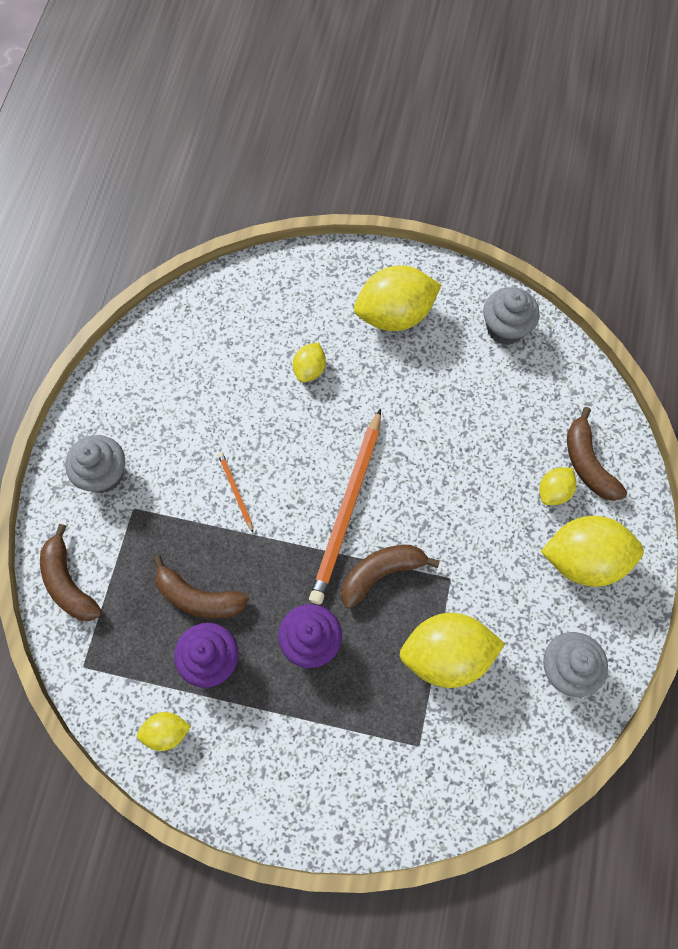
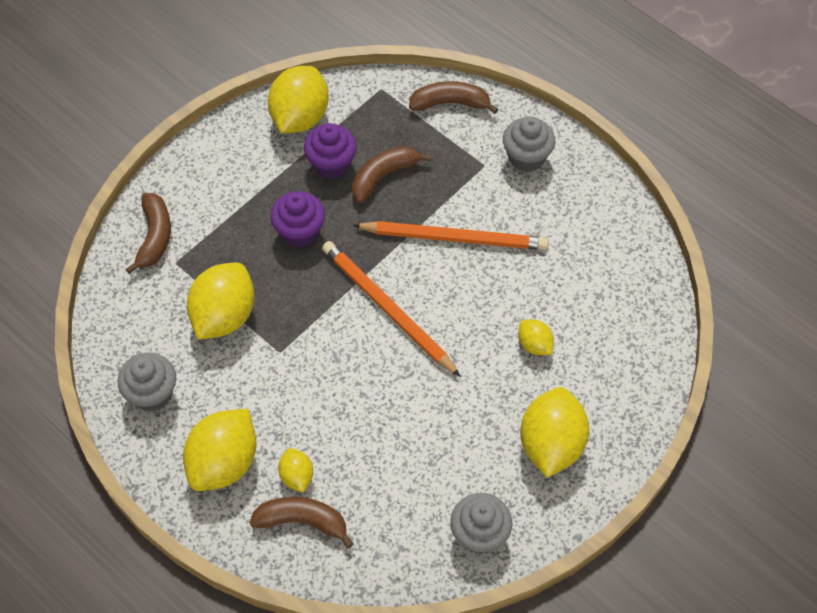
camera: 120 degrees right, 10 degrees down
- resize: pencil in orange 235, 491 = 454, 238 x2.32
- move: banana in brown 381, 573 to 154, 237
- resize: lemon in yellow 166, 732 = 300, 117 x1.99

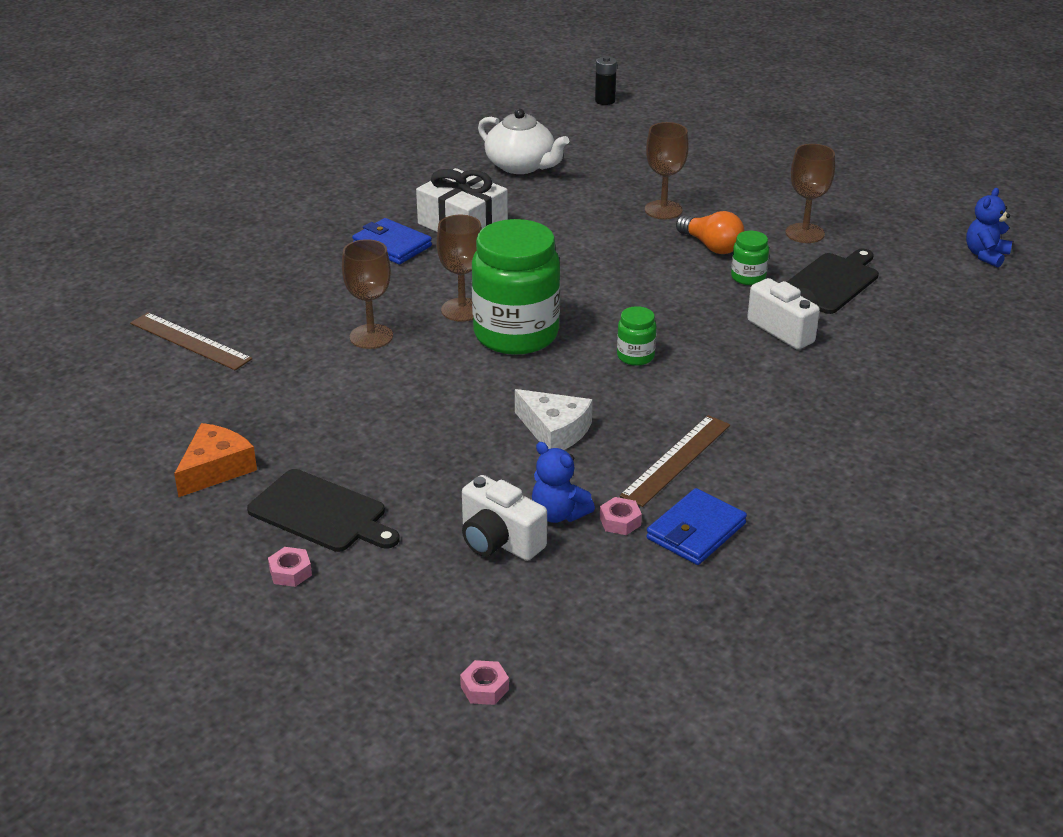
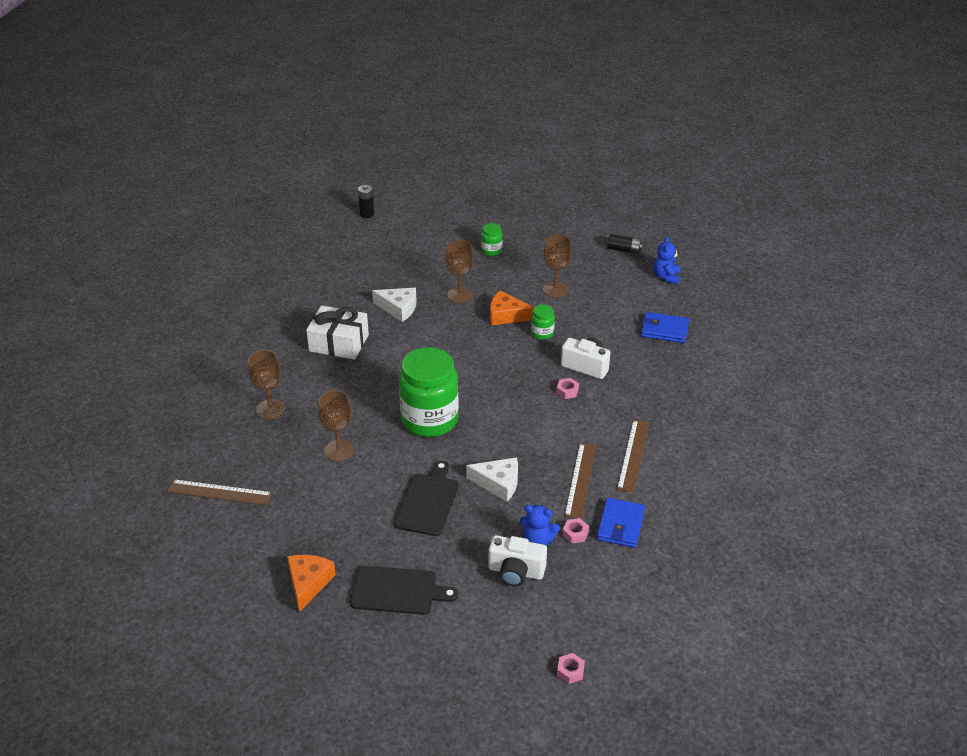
camera: 25 degrees left, 5 degrees up
- delete: teapot in white 521, 166
- replace: light bulb in orange 711, 246 to cheese in orange 506, 315
- move: goblet in brown 462, 310 to 270, 409
- move: wallet in blue 392, 245 to 664, 330
- move: cutting board in black 831, 282 to 428, 502
- move: jar in green 635, 356 to 491, 250
- move: nut in pink 290, 572 to 567, 391
- insert: battery in black 624, 250
- insert: cheese in white 398, 308
- insert: ruler in brown 633, 455

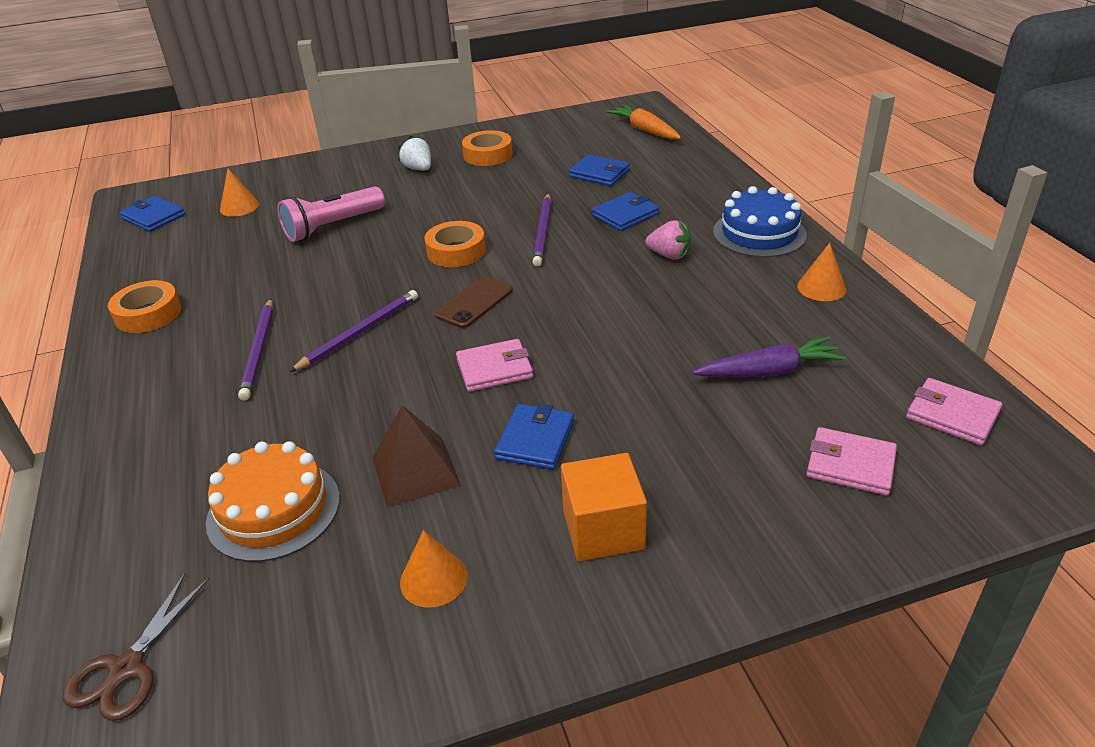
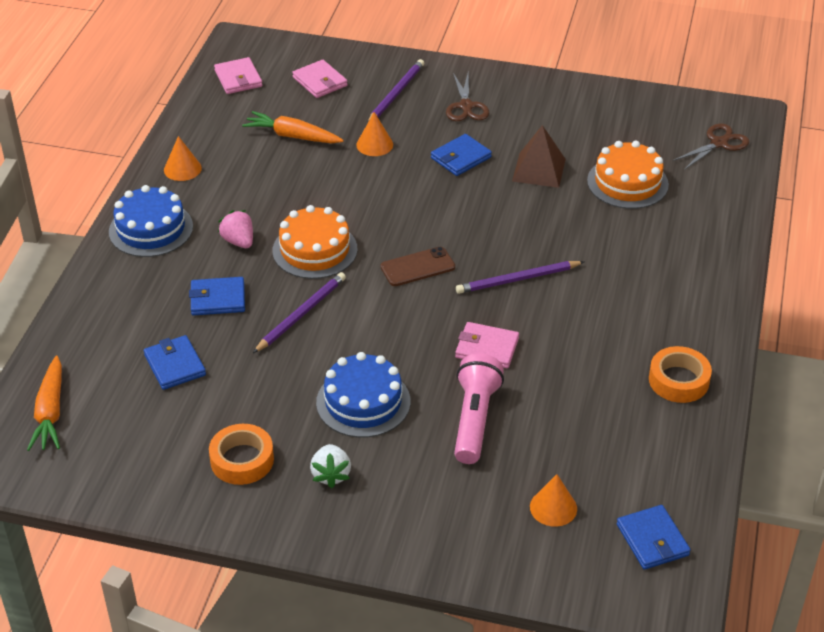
camera: 150 degrees left, 5 degrees up
- rotate: flashlight in pink 332, 227 = 474, 419 75 degrees counterclockwise
- delete: tape in orange 456, 251
- move: pencil in purple 259, 351 to 396, 93
- recolor: carrot in purple 769, 371 to carrot in orange 292, 136
- move: wallet in pink 494, 369 to 487, 348
- replace: cube in orange 603, 529 to scissors in brown 466, 106
- move: cone in orange 433, 579 to 374, 144
- insert: cake in orange 315, 250
- insert: cake in blue 363, 402

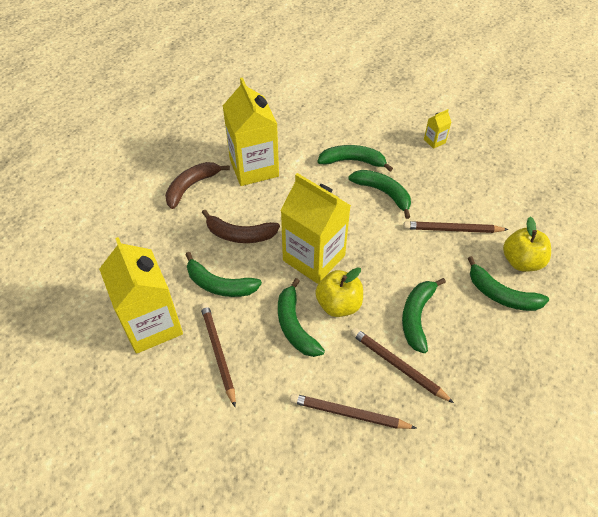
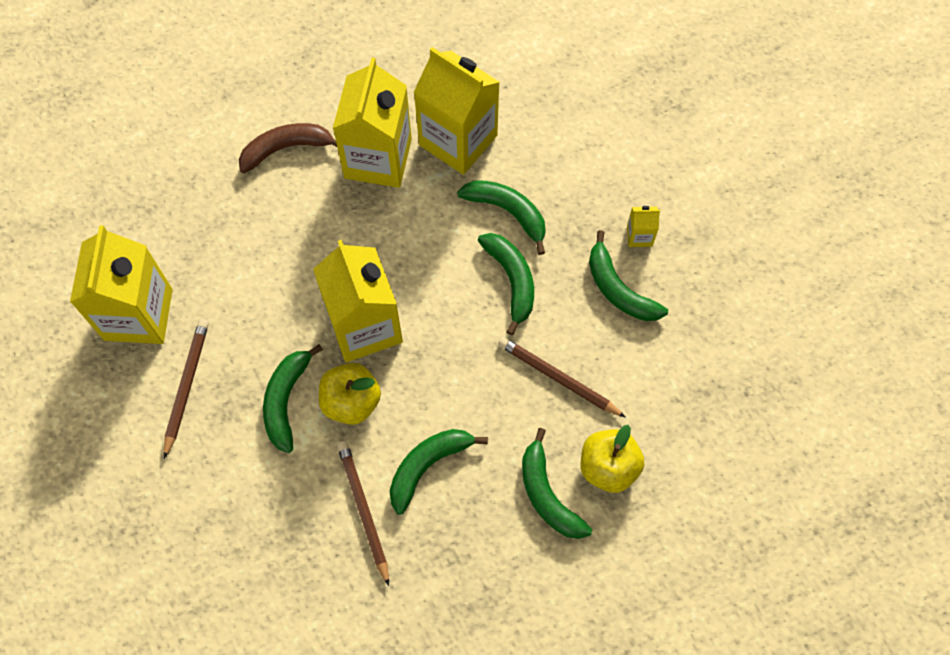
camera: 30 degrees right, 15 degrees up
- delete: banana in brown 240, 234
- move: banana in green 219, 285 to 619, 289
- delete: pencil in brown 348, 414
- insert: carton in yellow 458, 140

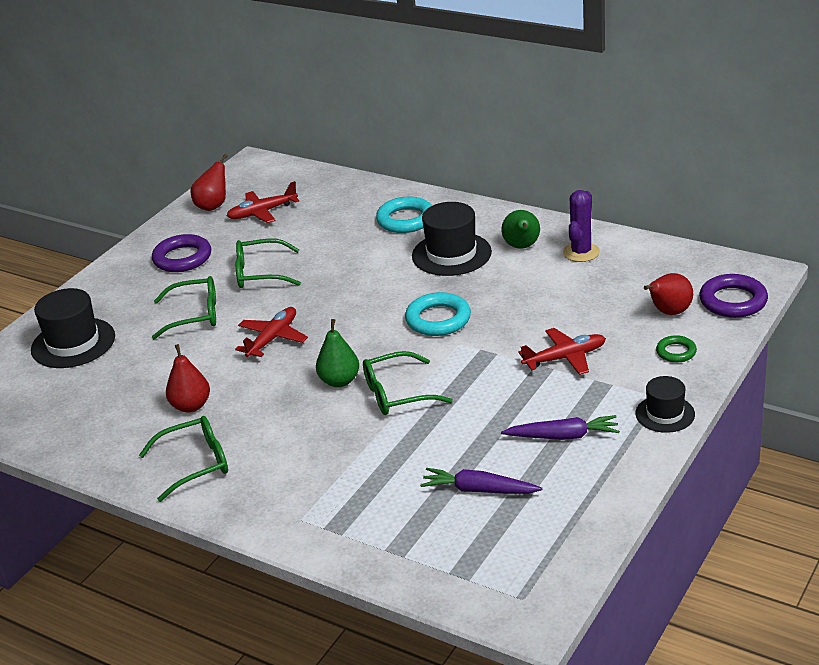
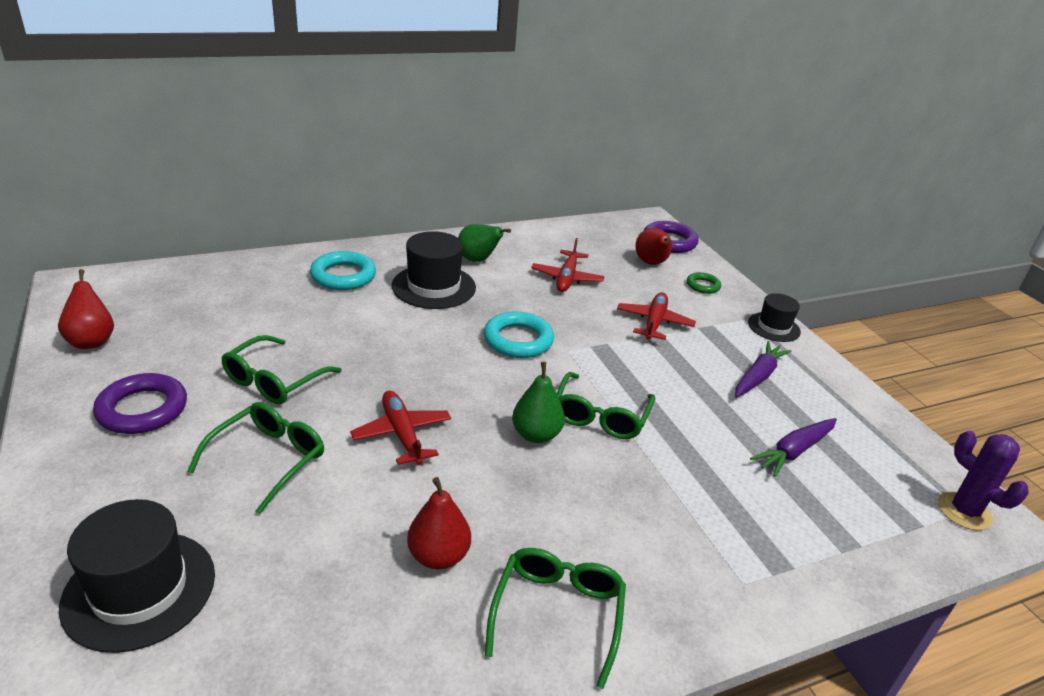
camera: 60 degrees left, 0 degrees up
- move: plane in red 262, 212 to 567, 278
- move: cactus in purple 581, 252 to 964, 511

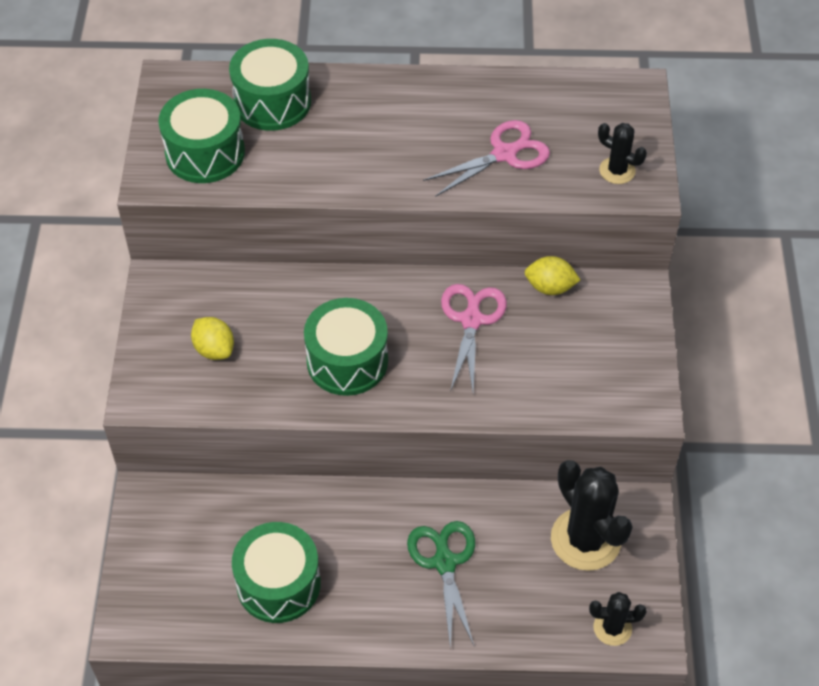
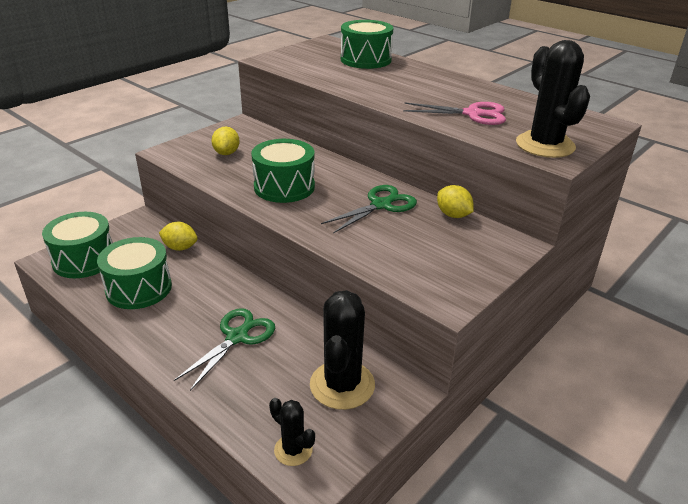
camera: 40 degrees right, 20 degrees down
- move: drum in green 205, 153 to 84, 260
- resize: cactus in black 617, 171 = 545, 145 x1.90
- recolor: scissors in pink 471, 319 to scissors in green 381, 205
- insert: lemon in yellow 180, 247

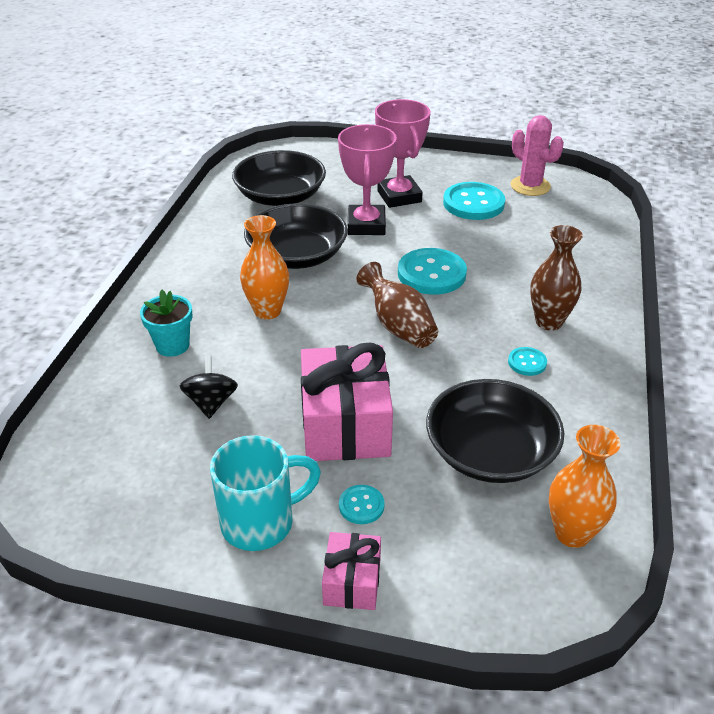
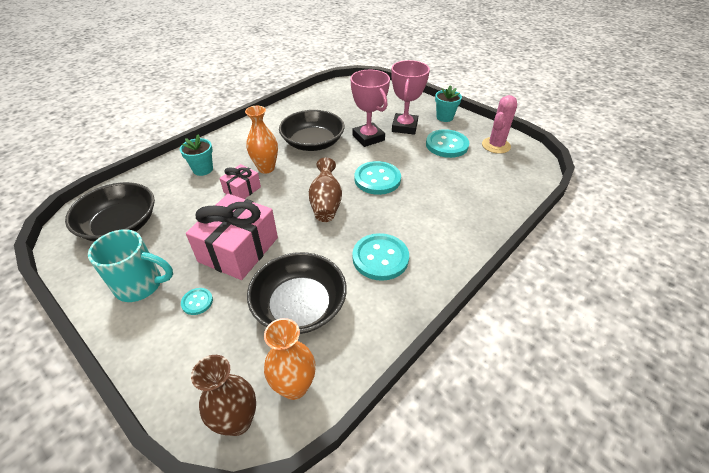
camera: 30 degrees right, 5 degrees up
- rotate: cactus in pink 530, 186 = 496, 145 45 degrees clockwise
- rotate: trophy in pink 366, 225 = 368, 138 60 degrees counterclockwise
- move: bowl in black 280, 196 to 120, 225
- move: vase in brown 549, 322 to 237, 421
- resize: button in turquoise 527, 362 = 380, 258 x2.04
- delete: spinning top in black 211, 402
- move: gift in pink 352, 582 to 242, 190
- insert: flower pot in turquoise 444, 117

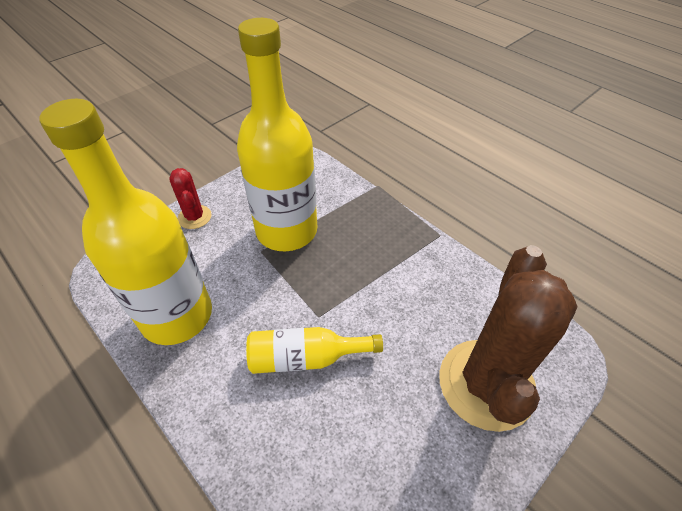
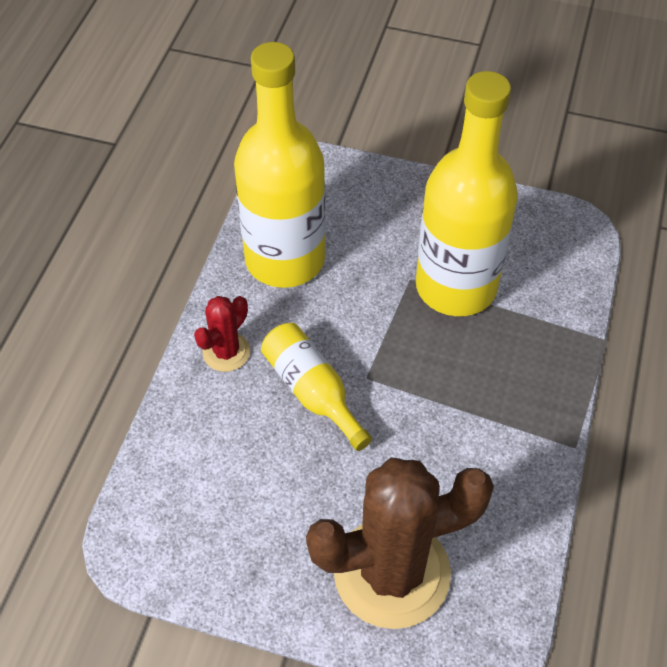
camera: 60 degrees right, 5 degrees up
- move: cactus in red 194, 217 to 226, 352

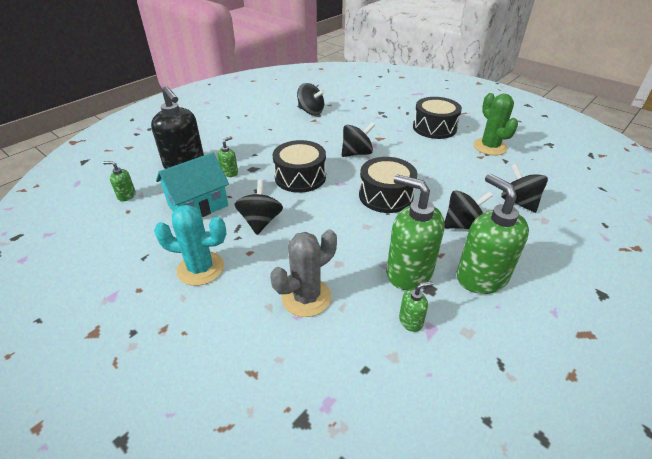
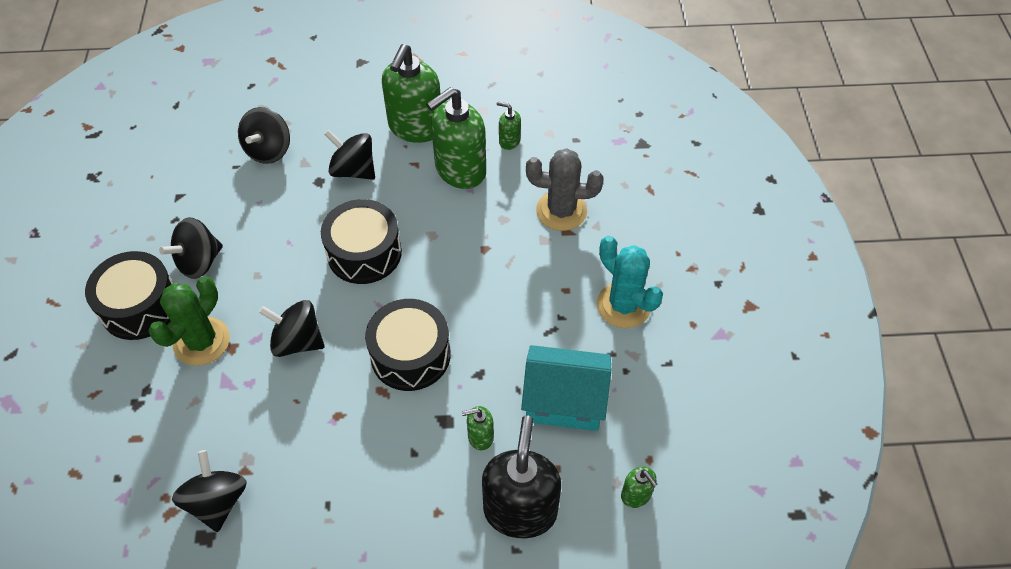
camera: 135 degrees left, 15 degrees up
- move: cactus in green 490, 147 to 201, 341
- rotate: soap dispenser in green 409, 272 = 460, 170 60 degrees clockwise
- move: spinning top in black 260, 221 to 199, 262

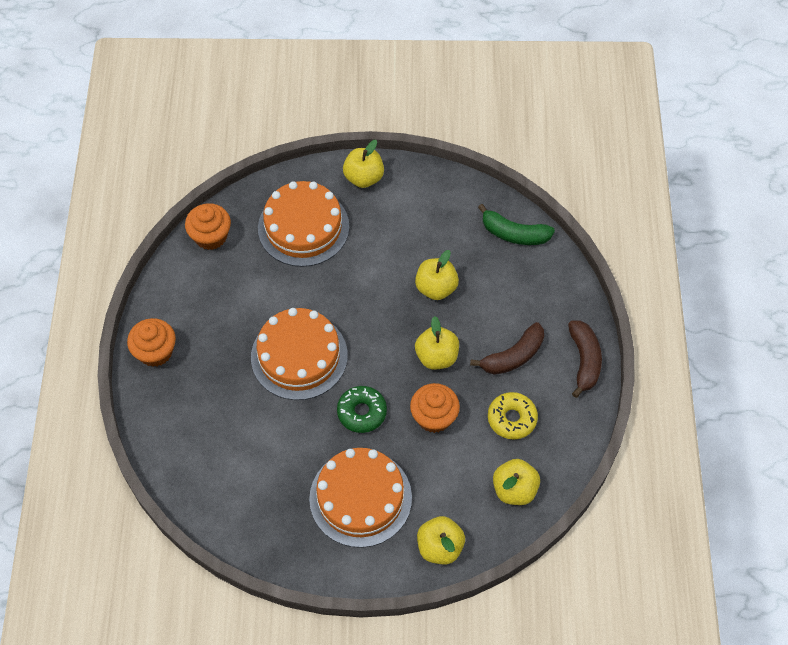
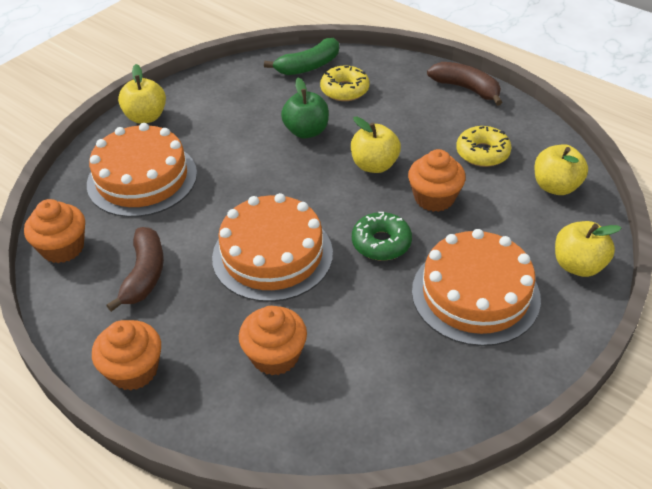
camera: 50 degrees left, 15 degrees down
- recolor: apple in yellow 436, 288 to apple in green 306, 131
- move: banana in brown 513, 356 to 144, 275
- insert: donut in yellow 344, 90
- insert: cupcake in orange 275, 356

